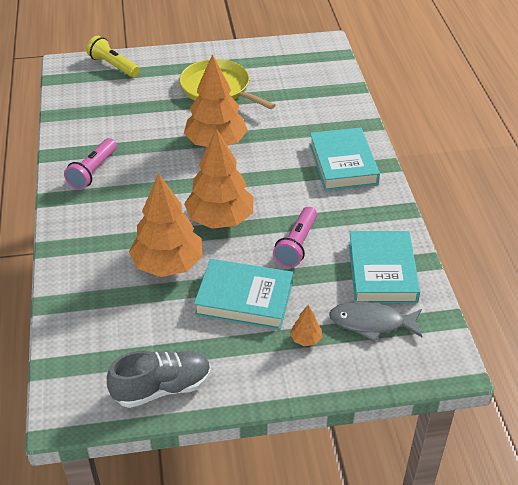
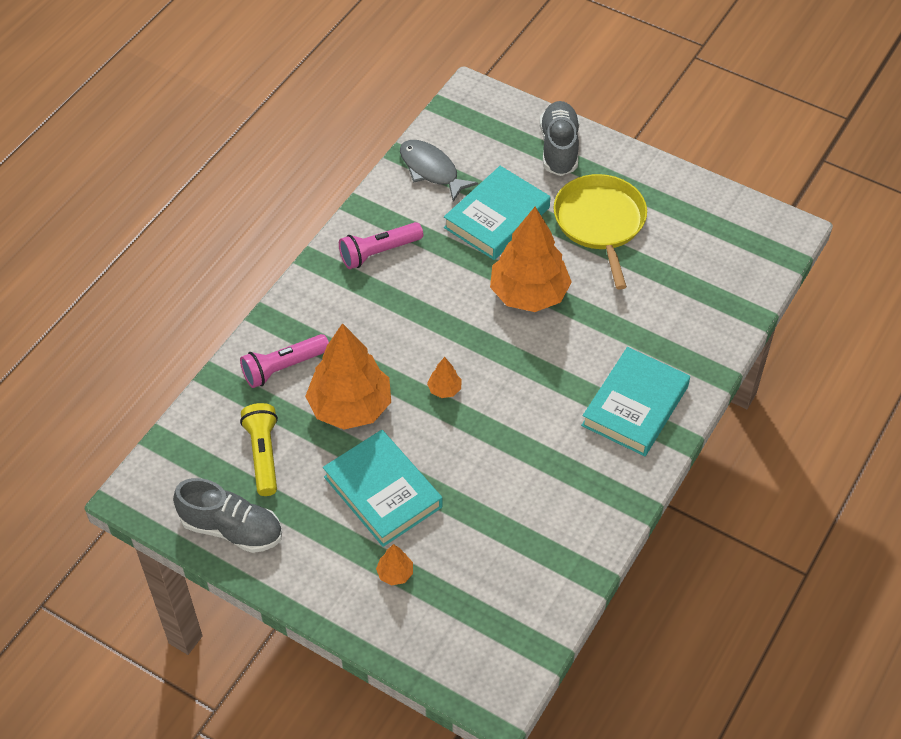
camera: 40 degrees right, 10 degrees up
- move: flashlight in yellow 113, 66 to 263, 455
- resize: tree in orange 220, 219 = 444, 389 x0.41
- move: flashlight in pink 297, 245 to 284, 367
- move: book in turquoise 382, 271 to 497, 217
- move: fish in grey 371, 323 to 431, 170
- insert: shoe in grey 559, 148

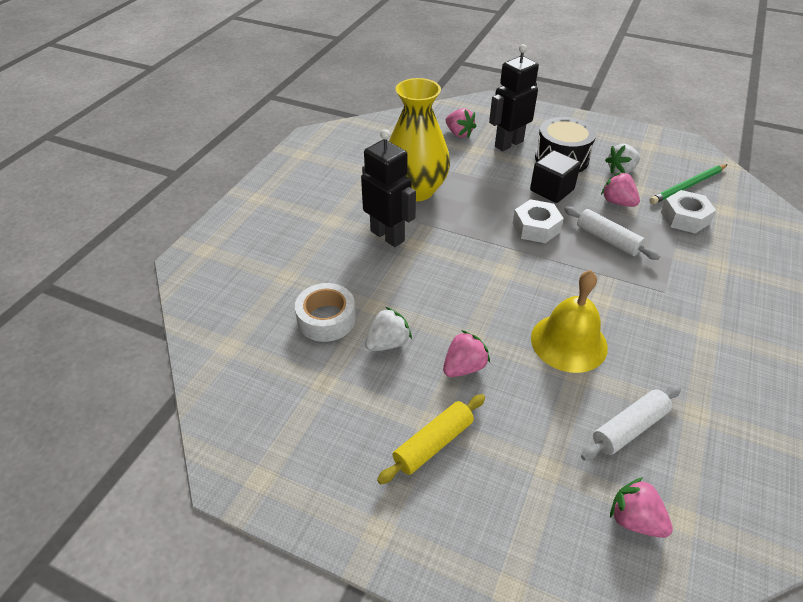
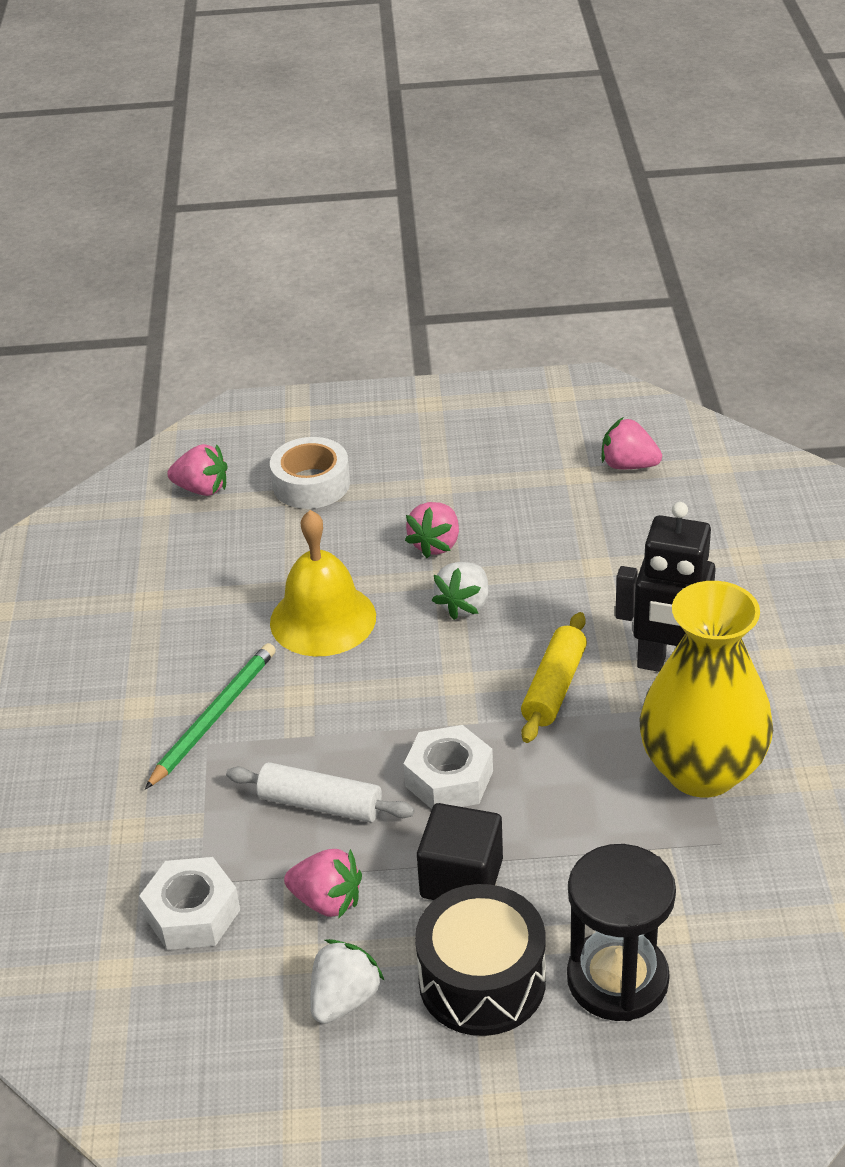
camera: 155 degrees right, 5 degrees down
- replace: robot in black 508, 144 to hourglass in black 617, 979
- move: strawberry in pink 459, 133 to 628, 465
- move: pencil in green 688, 186 to 213, 717
- move: tape in white 326, 319 to 311, 484
- move: strawberry in white 388, 343 to 464, 605
- delete: rolling pin in white 629, 428
- move: rolling pin in yellow 433, 444 to 554, 687

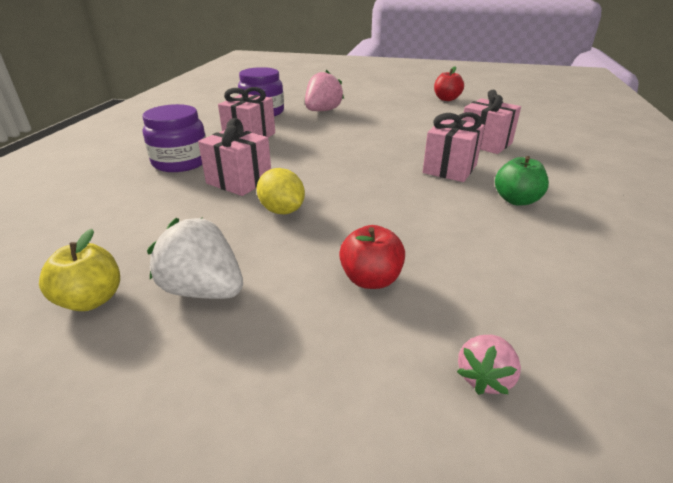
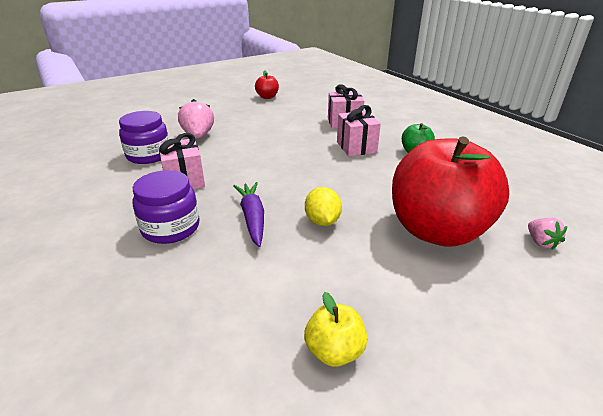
camera: 45 degrees left, 0 degrees up
- replace: gift in pink 239, 181 to carrot in purple 252, 217
- rotate: lemon in yellow 282, 211 = 322, 221 75 degrees clockwise
- delete: strawberry in white 203, 290
- resize: apple in red 371, 279 = 437, 230 x2.43

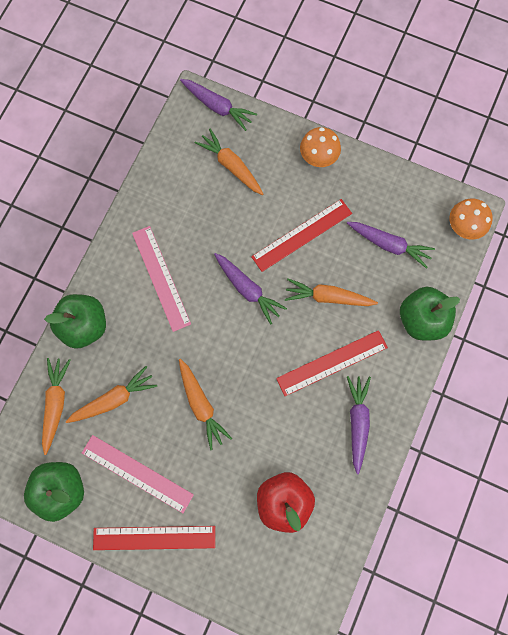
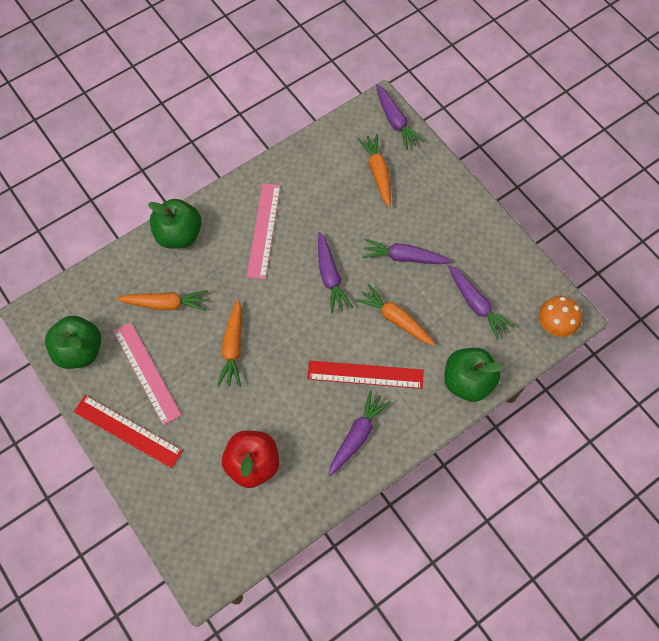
camera: 30 degrees right, 10 degrees down
- delete: mushroom in orange 318, 157
- replace: ruler in red 301, 235 to carrot in purple 404, 257
- delete: carrot in orange 56, 404

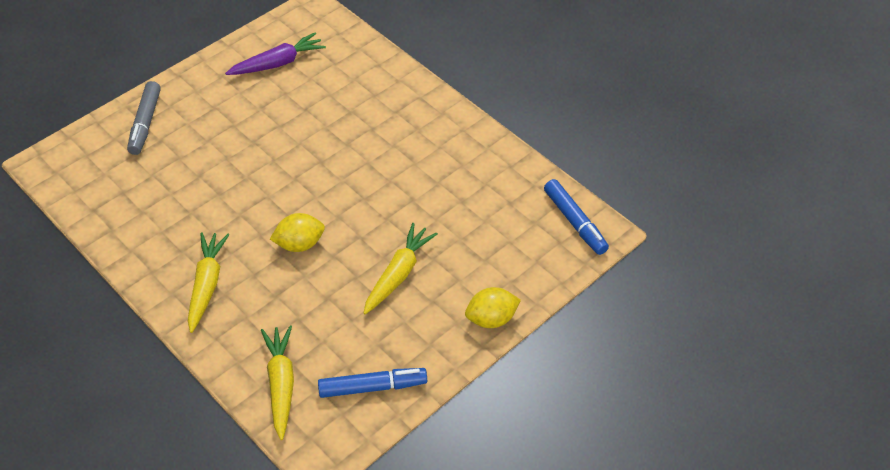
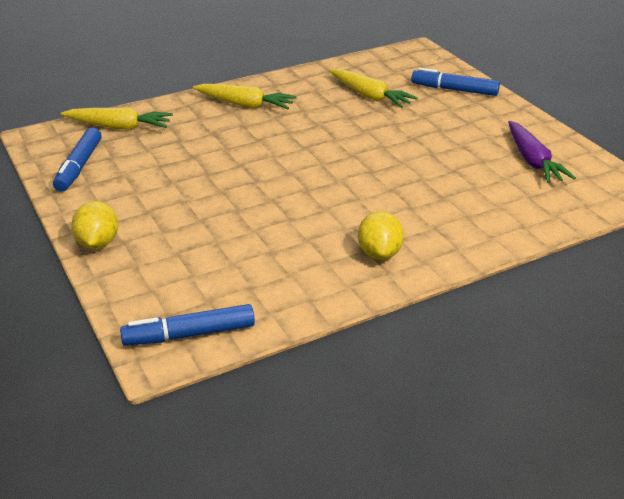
camera: 105 degrees right, 15 degrees down
- recolor: marker in grey 145, 123 to marker in blue 454, 90
- move: lemon in yellow 300, 244 to 379, 253
- move: carrot in yellow 398, 274 to 369, 96

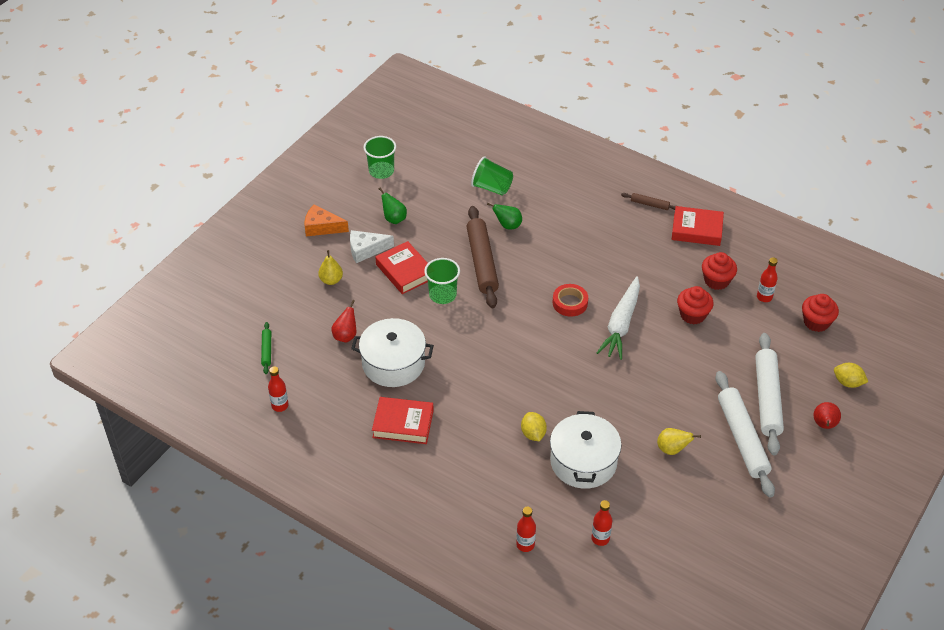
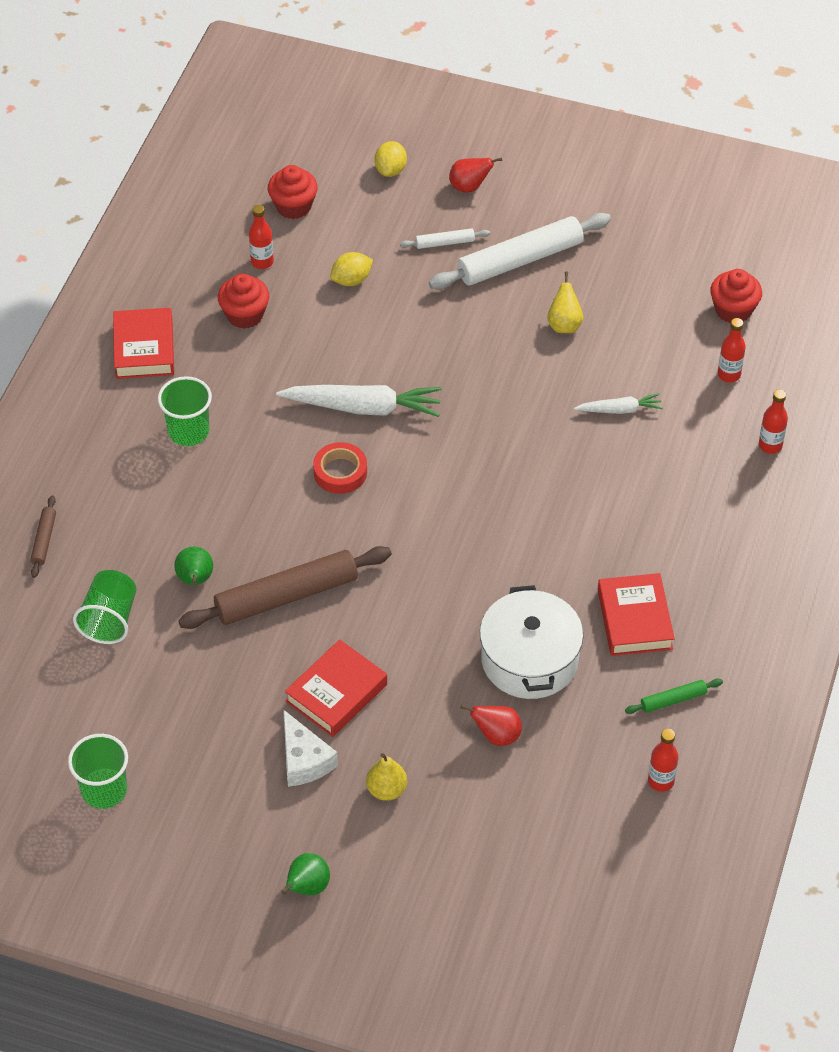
camera: 105 degrees left, 5 degrees up
- move: pear in green 394, 219 to 307, 887
- move: rolling pin in brown 649, 204 to 44, 540
- delete: cheese in orange 322, 227
- move: cup in green 442, 295 to 188, 431
- move: cupcake in red 692, 315 to 733, 310
- move: rolling pin in green 266, 350 to 673, 700
- resize: rolling pin in white 767, 398 = 444, 243 x0.45
- replace: pot in white 583, 462 to carrot in white 619, 410
- move: lemon in yellow 533, 434 to 351, 280

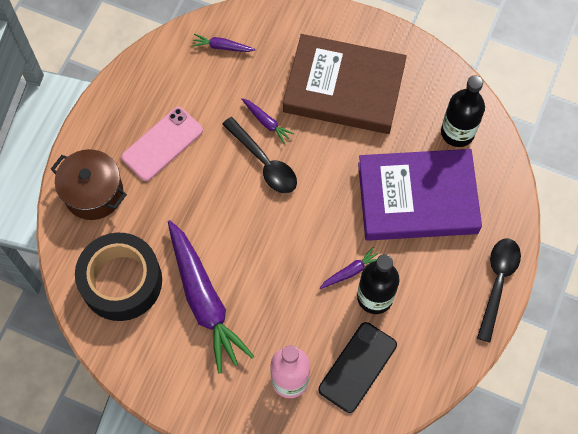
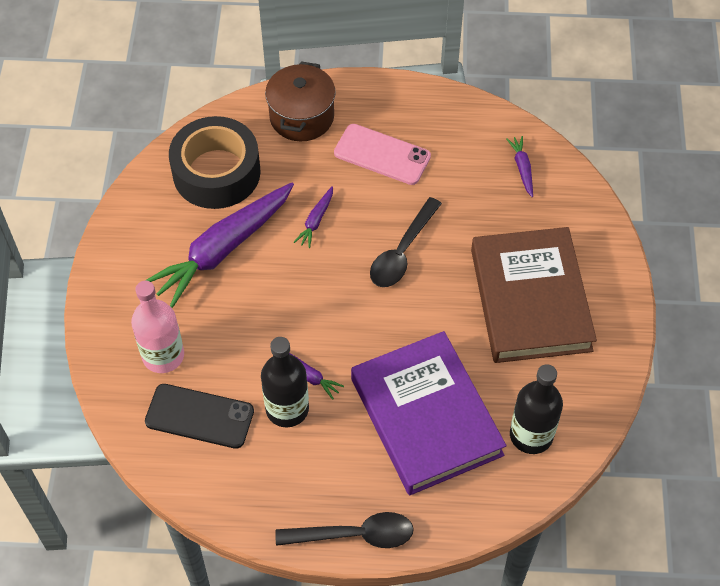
camera: 70 degrees right, 10 degrees down
- move: carrot in purple 266, 122 to 316, 221

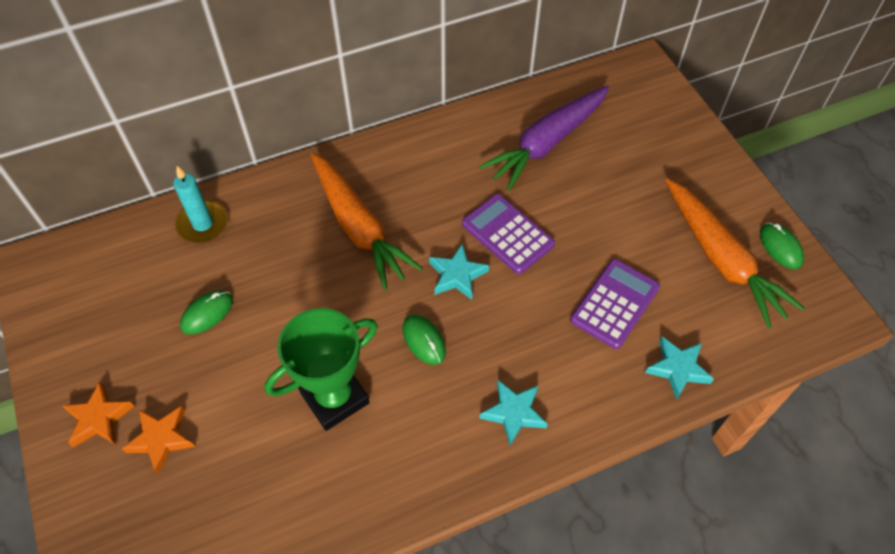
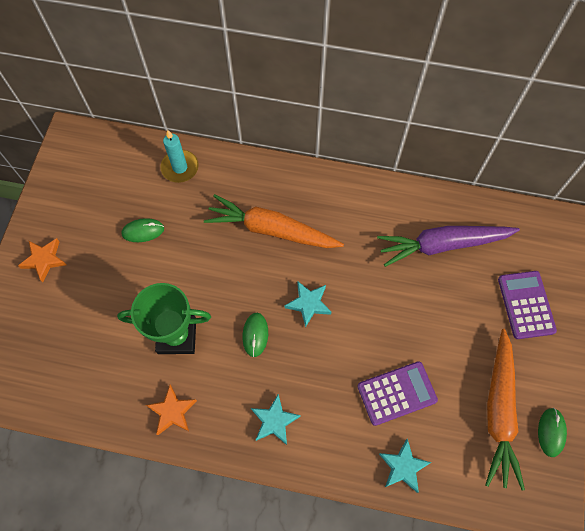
camera: 35 degrees right, 10 degrees up
- rotate: carrot in orange 359, 227 = 271, 230 105 degrees clockwise
- move: calculator in purple 507, 234 to 526, 305
- move: star in orange 161, 439 to 172, 411

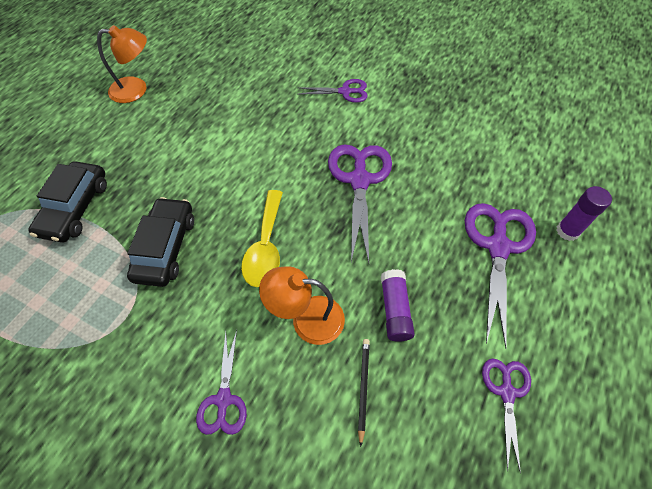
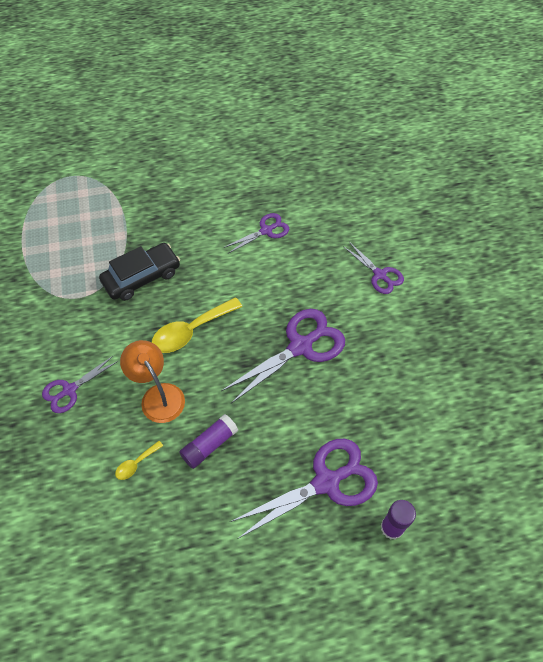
camera: 50 degrees right, 0 degrees up
- delete: lamp in orange 136, 90
- delete: car in black 75, 208
- replace: pencil in black 363, 388 to spoon in yellow 136, 464
- move: scissors in purple 506, 392 to 266, 231

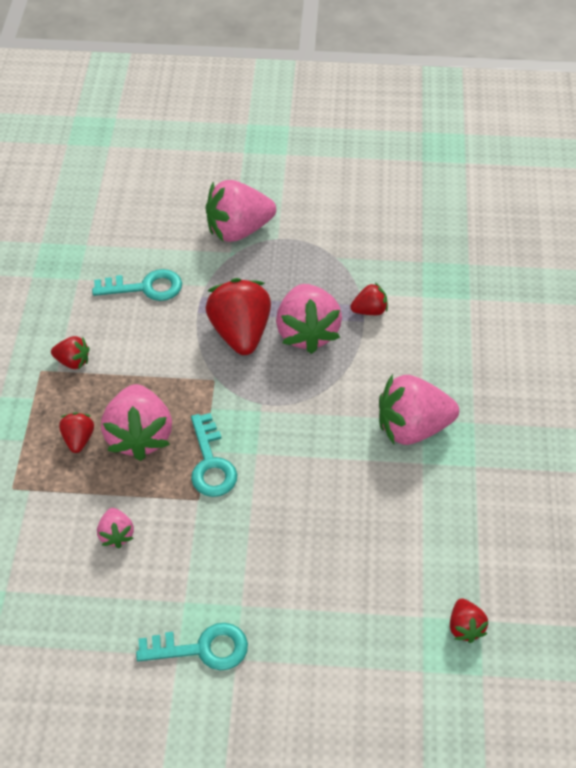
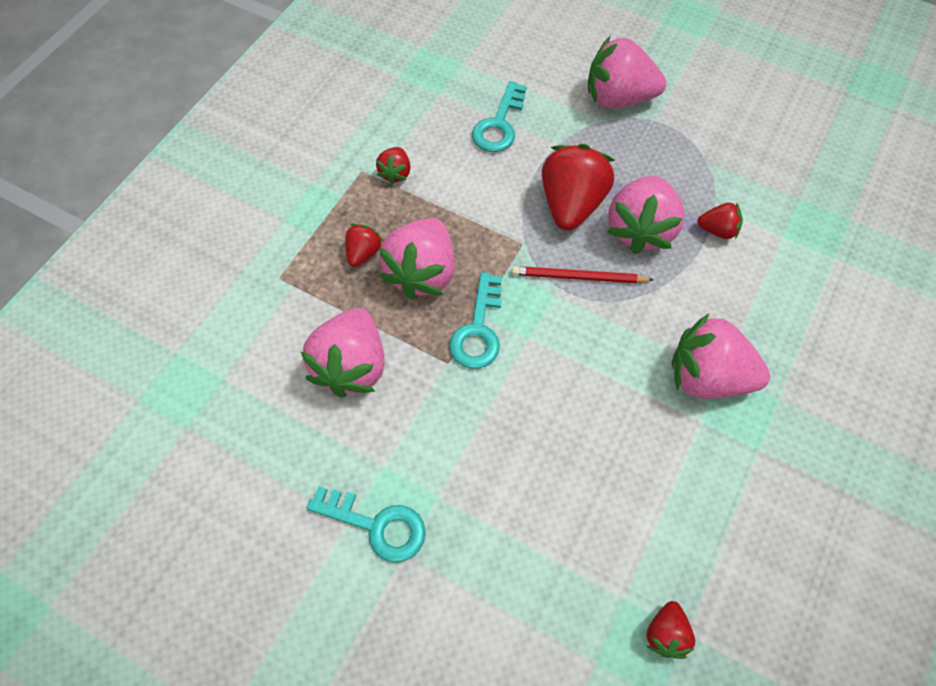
camera: 25 degrees right, 10 degrees up
- rotate: key in turquoise 145, 287 = 499, 124 90 degrees clockwise
- rotate: strawberry in red 73, 361 = 395, 173 60 degrees clockwise
- resize: strawberry in pink 116, 534 = 352, 366 x2.01
- insert: pencil in red 578, 277

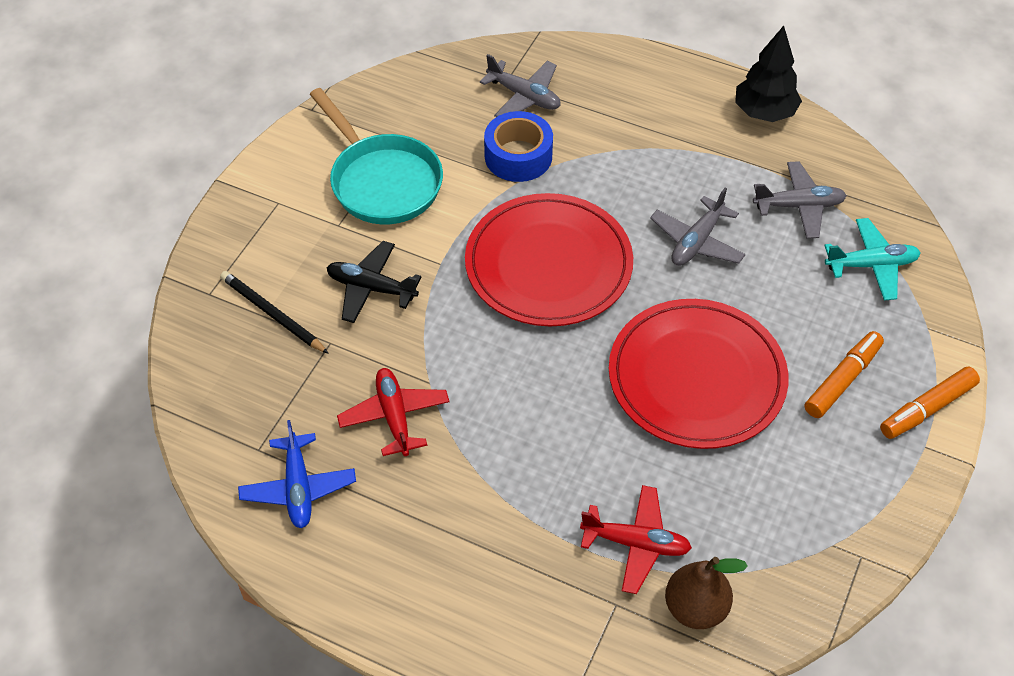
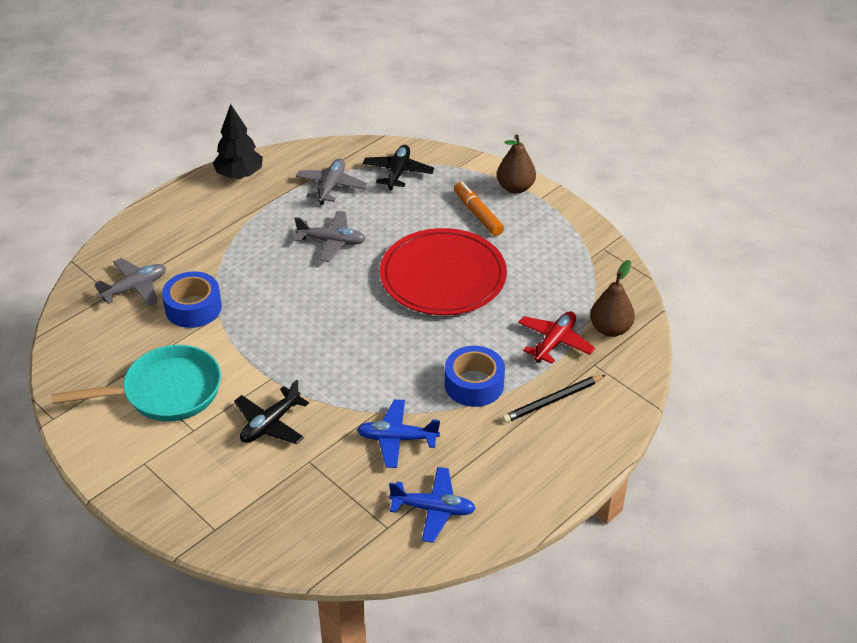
camera: 70 degrees left, 10 degrees down
- rotate: plane in grey 696, 241 = 332, 242 45 degrees counterclockwise
- delete: plate in red 548, 264
- recolor: plane in turquoise 871, 265 to plane in black 398, 172
- move: pencil in black 272, 314 to 552, 401
- replace: marker in orange 926, 409 to pear in brown 515, 188
- recolor: plane in red 394, 416 to plane in blue 397, 439
- insert: tape in blue 474, 384

